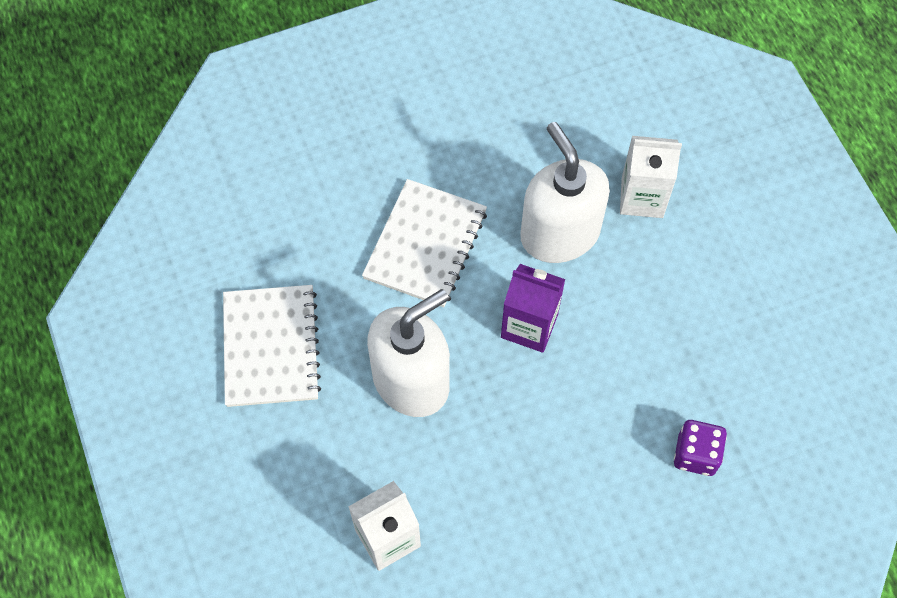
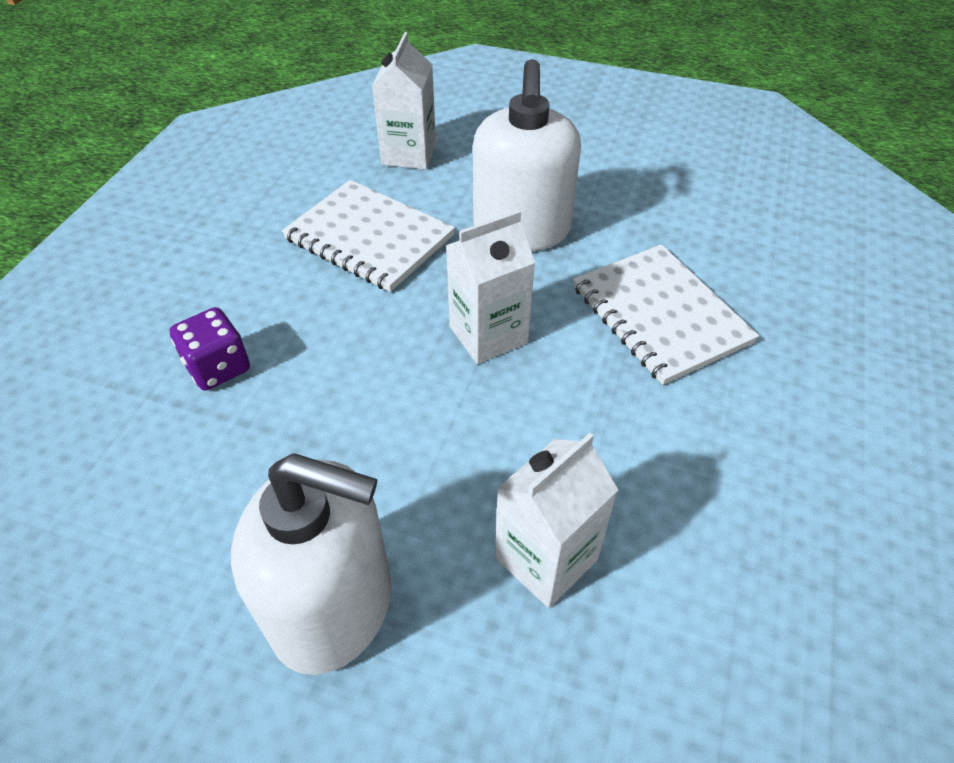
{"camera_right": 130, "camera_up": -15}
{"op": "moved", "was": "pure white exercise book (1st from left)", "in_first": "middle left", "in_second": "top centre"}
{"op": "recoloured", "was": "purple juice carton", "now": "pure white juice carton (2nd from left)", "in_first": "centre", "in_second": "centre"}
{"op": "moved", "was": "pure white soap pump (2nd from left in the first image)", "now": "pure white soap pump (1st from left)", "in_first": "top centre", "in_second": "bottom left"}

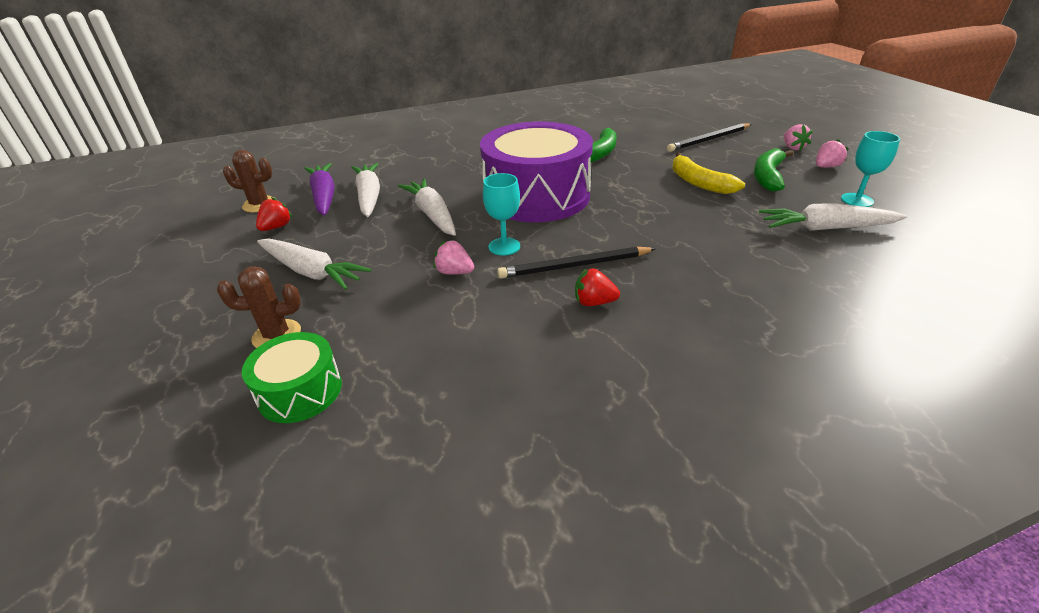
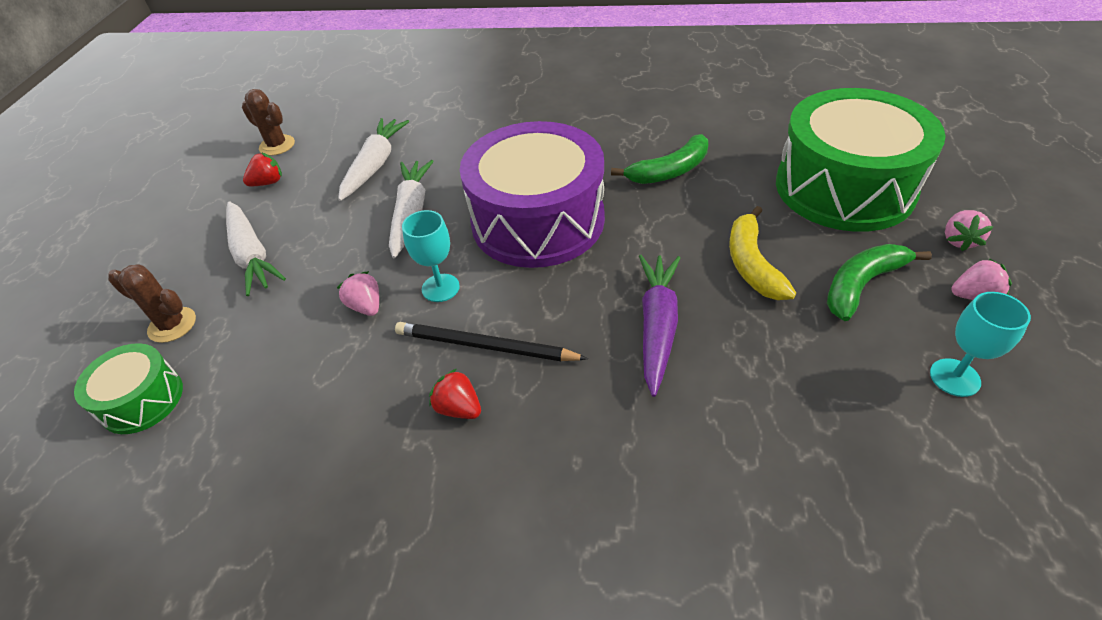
{"camera_right": 30, "camera_up": 10}
{"op": "moved", "was": "purple carrot", "in_first": "top left", "in_second": "centre"}
{"op": "replaced", "was": "ebony wooden pencil (2nd from left)", "now": "leaf-green drum (2nd from left)", "in_first": "top right", "in_second": "top right"}
{"op": "removed", "was": "pure white carrot (4th from left)", "in_first": "middle right"}

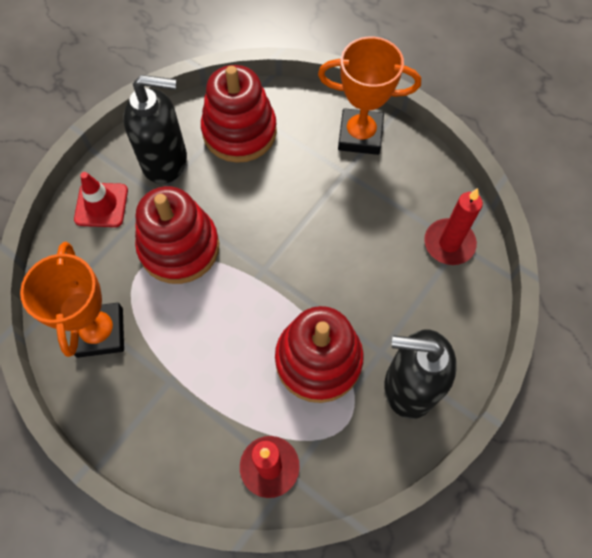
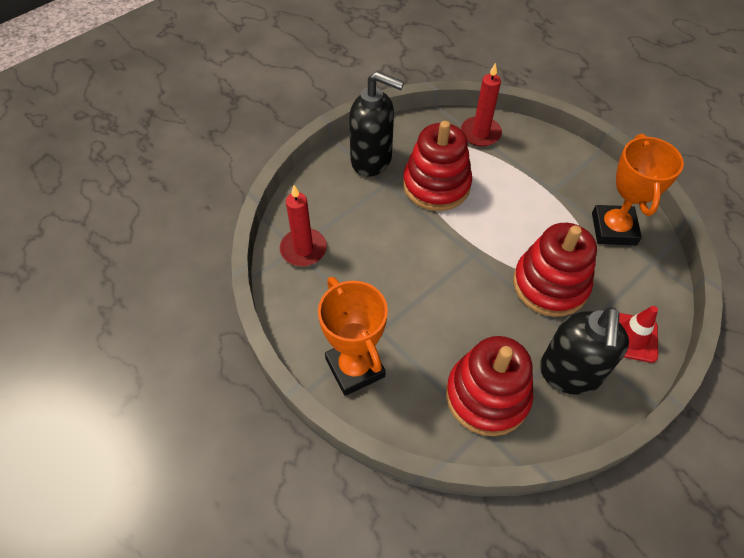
{"camera_right": -170, "camera_up": -10}
{"op": "turned", "was": "ebony soap pump (1st from left in the first image)", "in_first": "top left", "in_second": "middle right", "clockwise": -90}
{"op": "turned", "was": "bright orange trophy (2nd from left in the first image)", "in_first": "top centre", "in_second": "centre", "clockwise": 45}

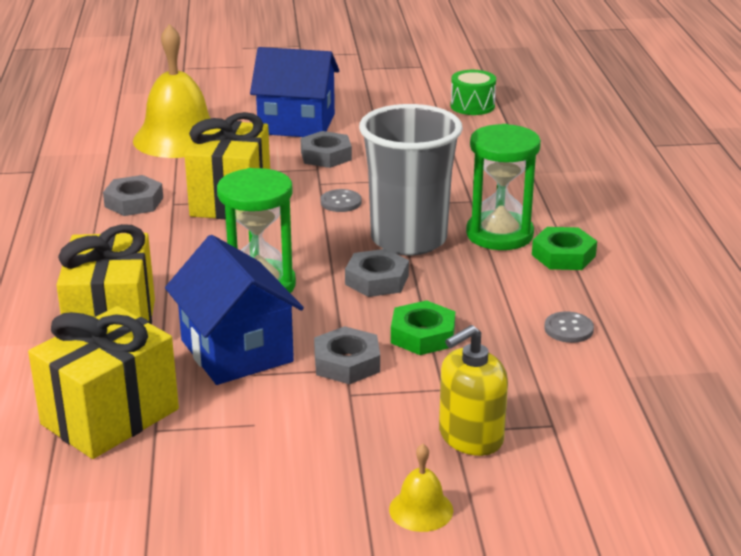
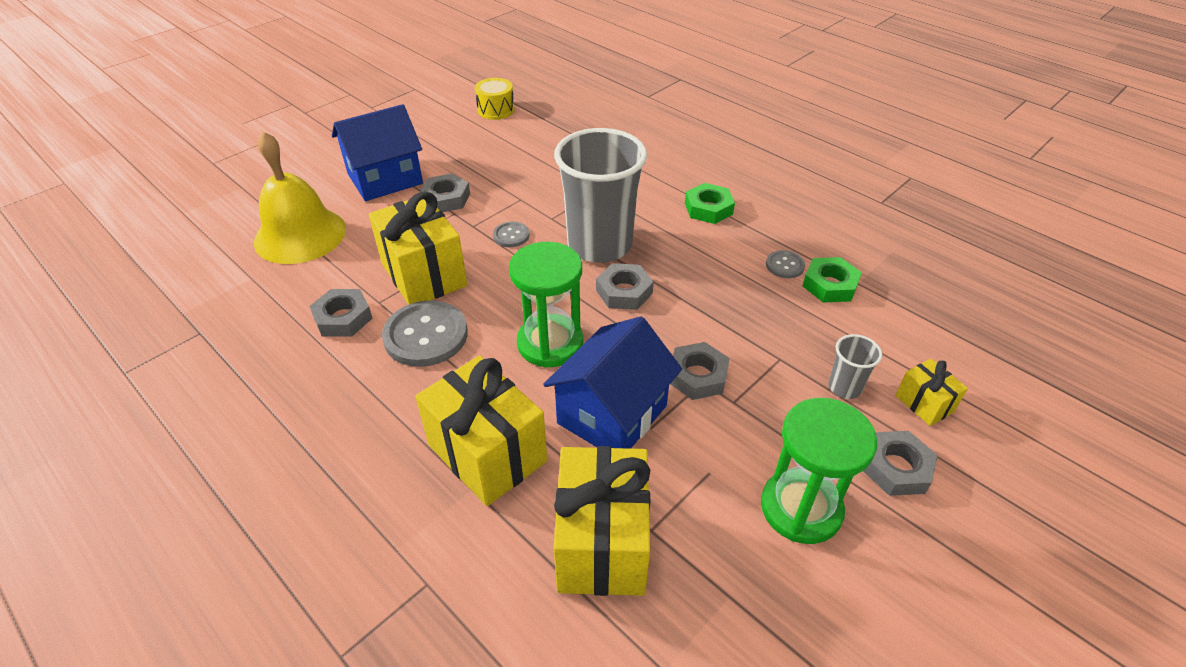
{"camera_right": -40, "camera_up": 15}
{"op": "turned", "was": "royal blue toy house (1st from left in the first image)", "in_first": "middle left", "in_second": "centre", "clockwise": -75}
{"op": "replaced", "was": "yellow hand bell (2nd from left)", "now": "grey hex nut (5th from left)", "in_first": "bottom centre", "in_second": "bottom right"}
{"op": "moved", "was": "leaf-green hex nut (1st from left in the first image)", "now": "leaf-green hex nut (2nd from left)", "in_first": "centre", "in_second": "middle right"}
{"op": "replaced", "was": "yellow soap pump", "now": "grey cup (2nd from left)", "in_first": "bottom centre", "in_second": "middle right"}
{"op": "recoloured", "was": "leaf-green drum", "now": "yellow drum", "in_first": "top centre", "in_second": "top centre"}
{"op": "moved", "was": "leaf-green hourglass (2nd from left)", "in_first": "middle right", "in_second": "bottom right"}
{"op": "added", "now": "grey sewing button (1st from left)", "in_second": "centre"}
{"op": "added", "now": "yellow present (4th from left)", "in_second": "middle right"}

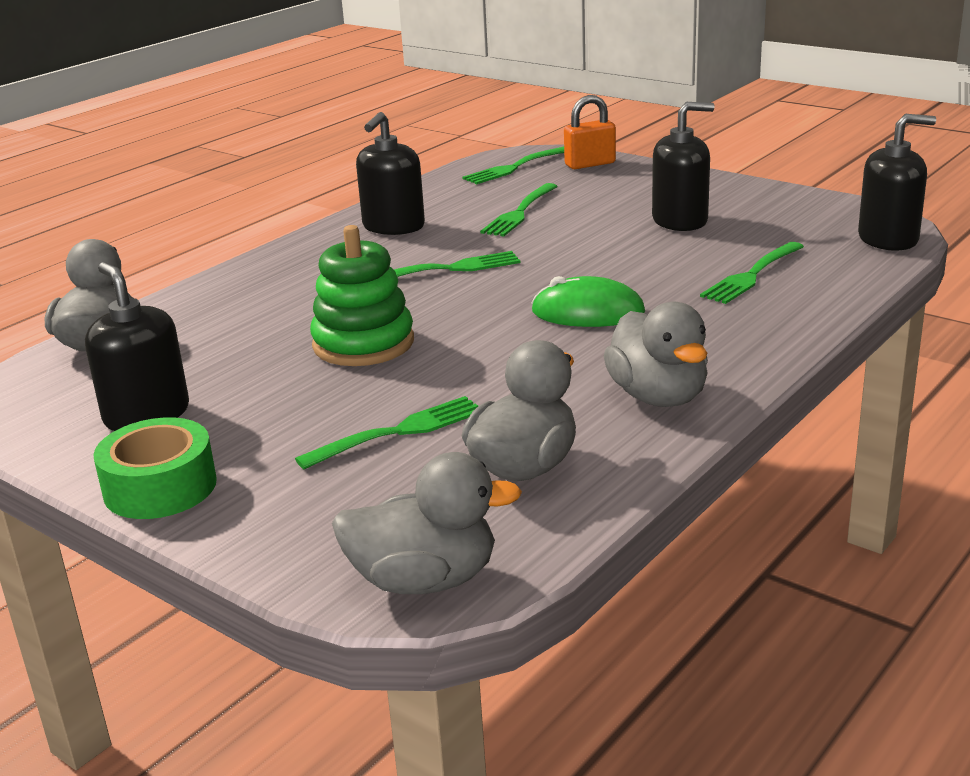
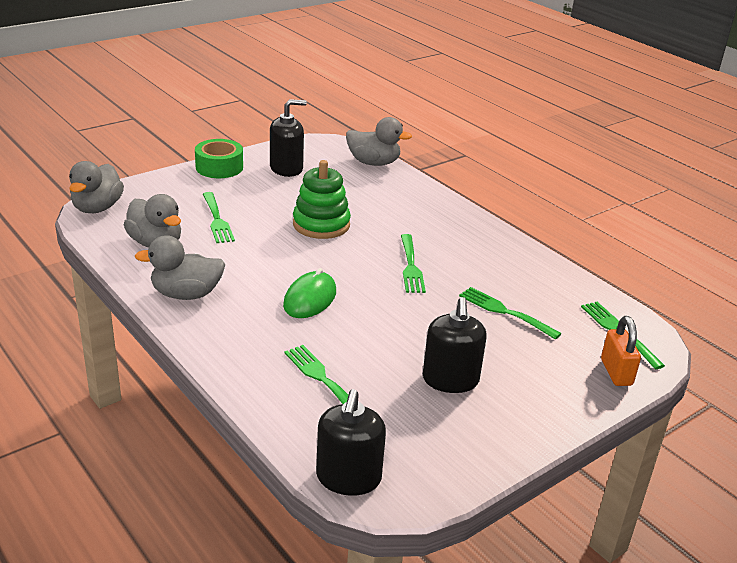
{"camera_right": 100, "camera_up": 5}
{"op": "removed", "was": "ebony soap pump (2nd from left)", "in_first": "top centre"}

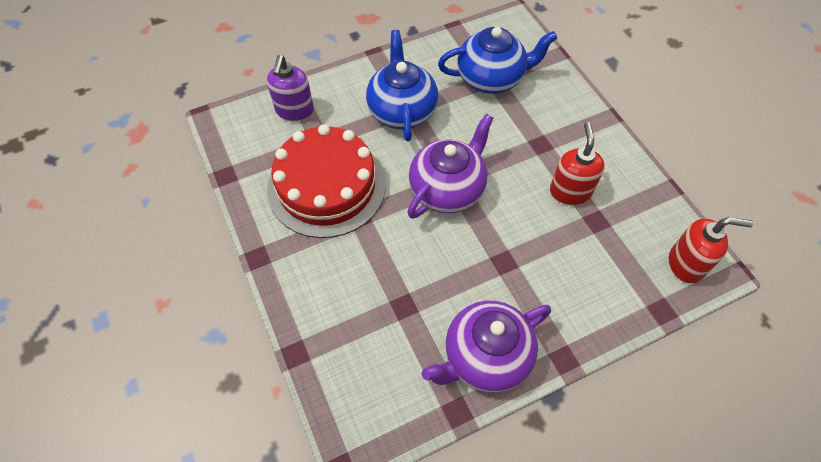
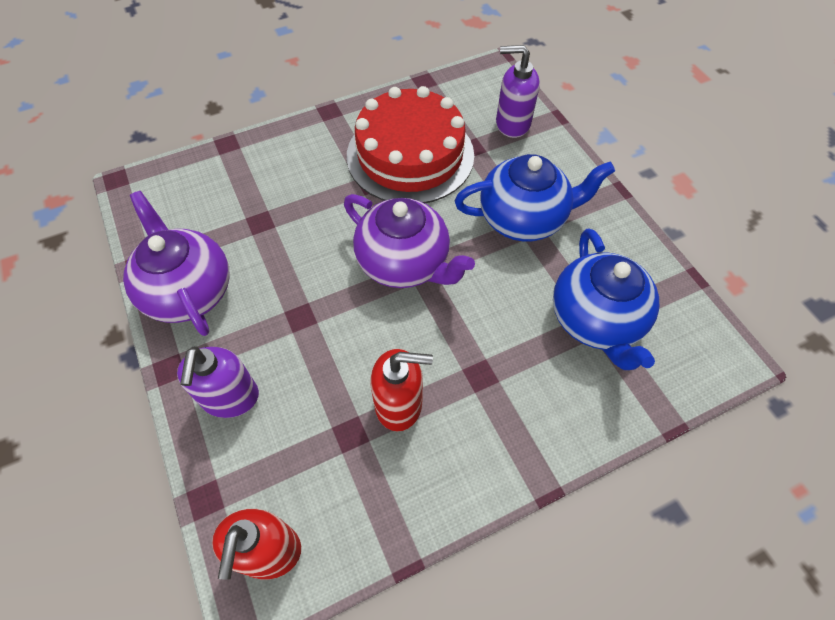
{"camera_right": 90, "camera_up": 0}
{"op": "added", "now": "purple soap pump (1st from left)", "in_second": "middle left"}

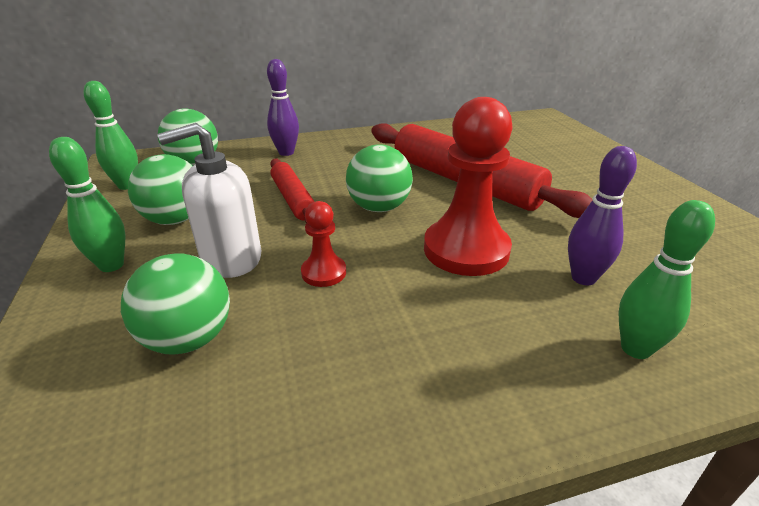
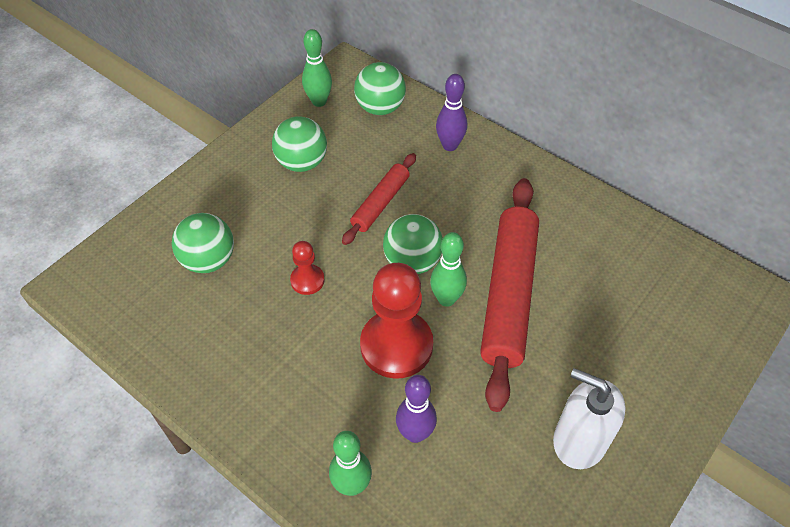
{"camera_right": 55, "camera_up": 20}
{"op": "moved", "was": "leaf-green bowling pin (1st from left in the first image)", "now": "leaf-green bowling pin (3rd from left)", "in_first": "middle left", "in_second": "centre"}
{"op": "moved", "was": "pure white soap pump", "in_first": "middle left", "in_second": "bottom right"}

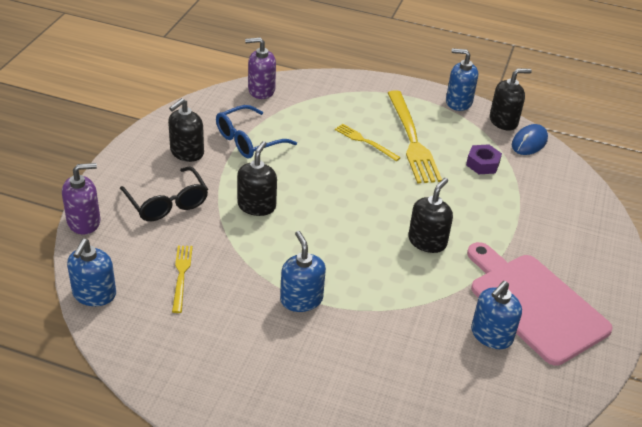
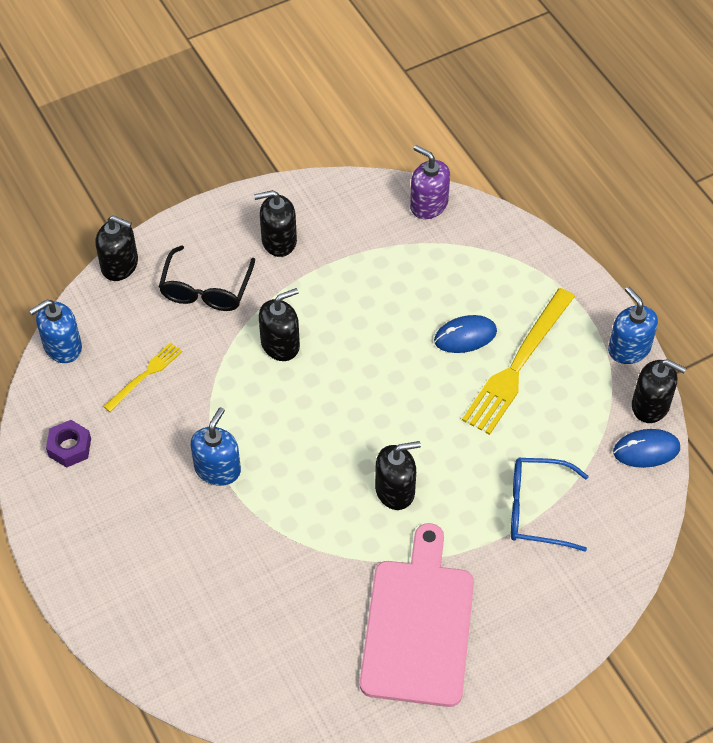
{"camera_right": 45, "camera_up": 15}
{"op": "recoloured", "was": "purple soap pump (1st from left)", "now": "ebony soap pump (1st from left)", "in_first": "middle left", "in_second": "middle left"}
{"op": "moved", "was": "royal blue eyeglasses", "in_first": "top centre", "in_second": "bottom right"}
{"op": "replaced", "was": "yellow dinner fork (2nd from left)", "now": "royal blue computer mouse (1st from left)", "in_first": "top centre", "in_second": "centre"}
{"op": "moved", "was": "purple hex nut", "in_first": "middle right", "in_second": "middle left"}
{"op": "removed", "was": "royal blue soap pump (4th from left)", "in_first": "bottom right"}

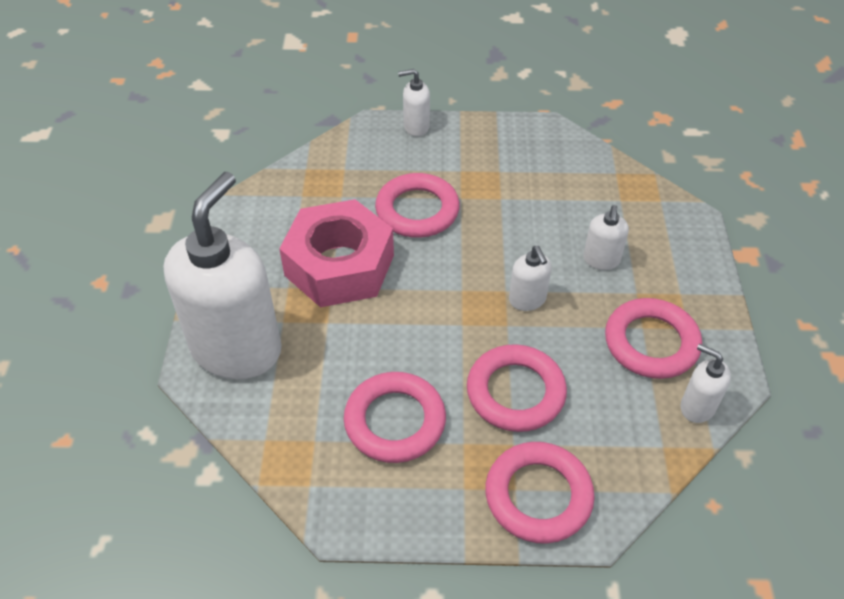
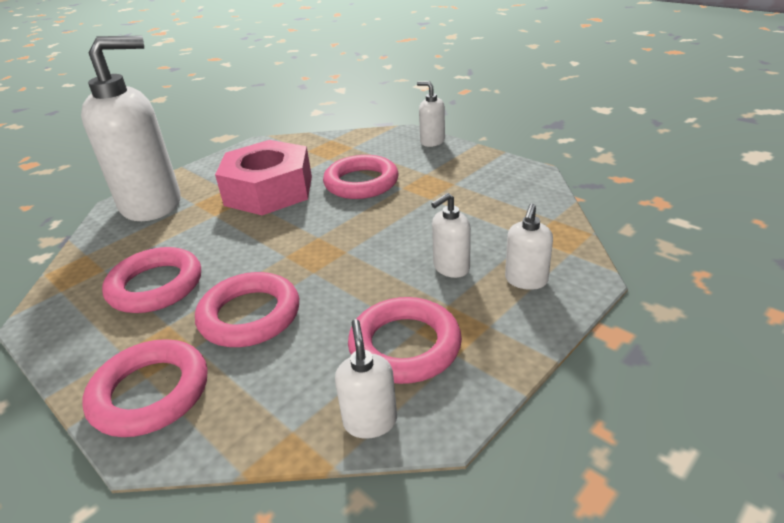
{"camera_right": 45, "camera_up": -15}
{"op": "moved", "was": "pure white soap pump (3rd from left in the first image)", "now": "pure white soap pump (5th from left)", "in_first": "centre", "in_second": "middle right"}

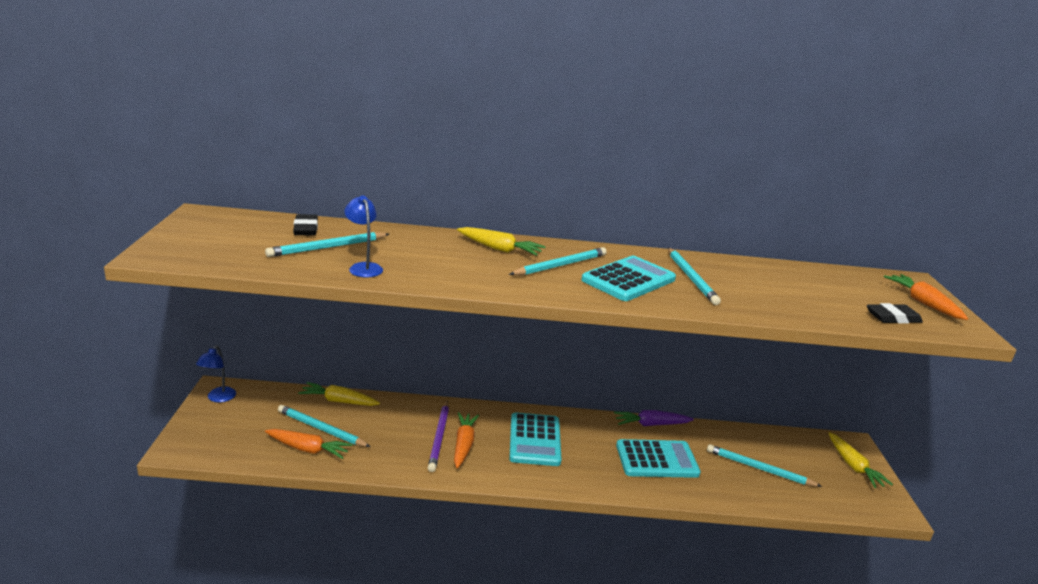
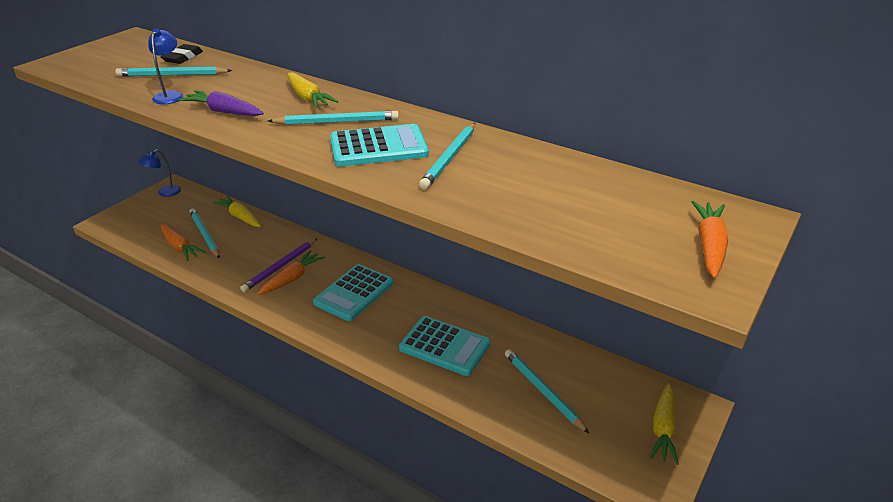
{"camera_right": 35, "camera_up": 10}
{"op": "moved", "was": "purple carrot", "in_first": "bottom centre", "in_second": "top left"}
{"op": "removed", "was": "ebony pencil eraser (2nd from left)", "in_first": "middle right"}

